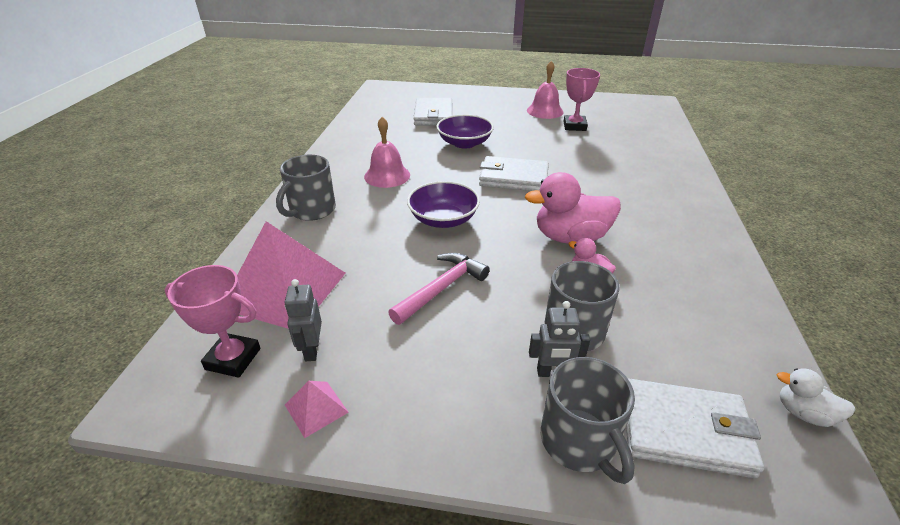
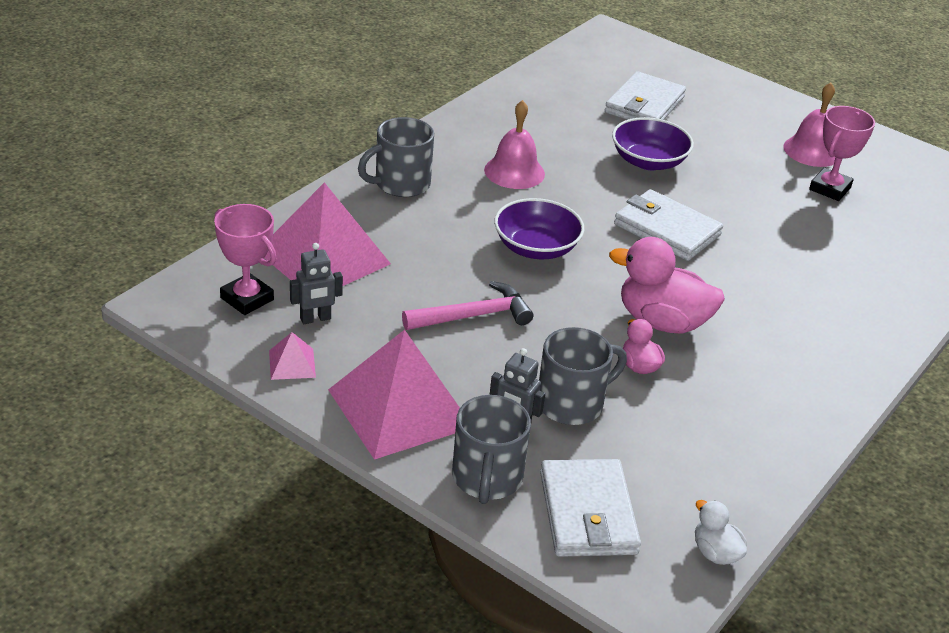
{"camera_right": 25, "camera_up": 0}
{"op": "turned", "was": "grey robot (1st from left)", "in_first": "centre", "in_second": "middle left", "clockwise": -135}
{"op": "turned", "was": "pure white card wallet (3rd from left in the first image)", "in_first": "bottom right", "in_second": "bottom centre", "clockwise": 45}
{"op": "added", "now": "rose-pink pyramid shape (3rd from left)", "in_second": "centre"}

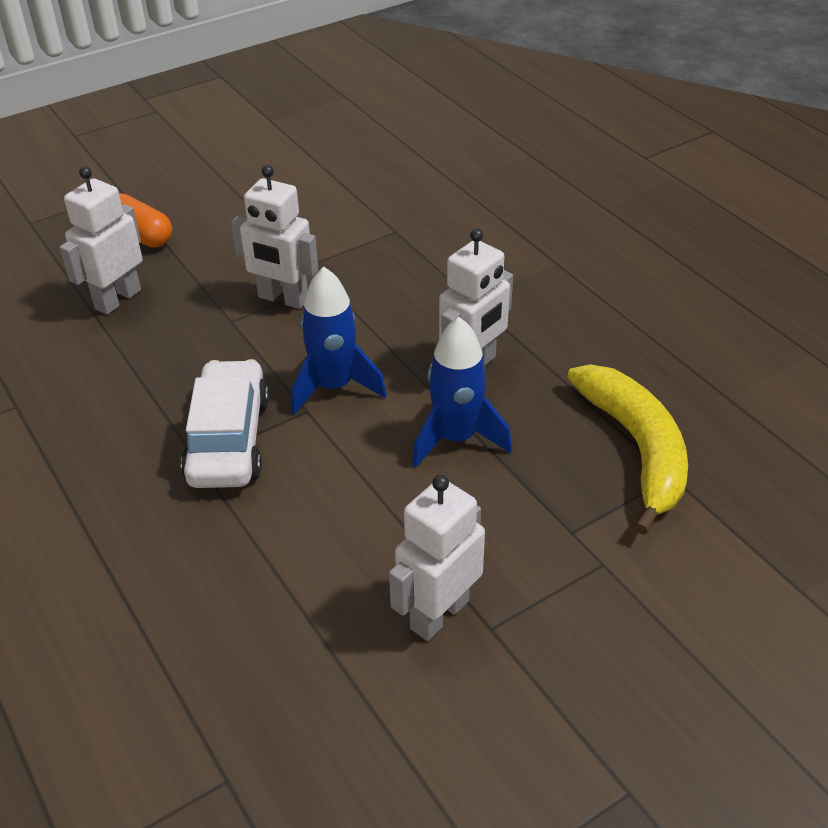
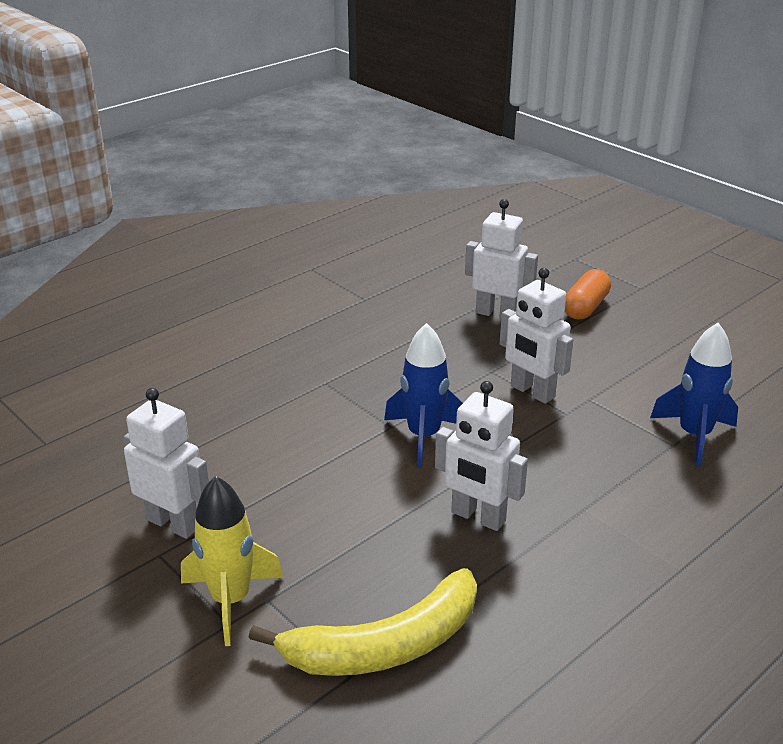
{"camera_right": 80, "camera_up": -10}
{"op": "removed", "was": "pure white toy car", "in_first": "middle left"}
{"op": "turned", "was": "pure white robot (2nd from left in the first image)", "in_first": "top left", "in_second": "middle right", "clockwise": -60}
{"op": "moved", "was": "royal blue toy rocket (2nd from left)", "in_first": "centre", "in_second": "middle right"}
{"op": "added", "now": "yellow toy rocket", "in_second": "bottom left"}

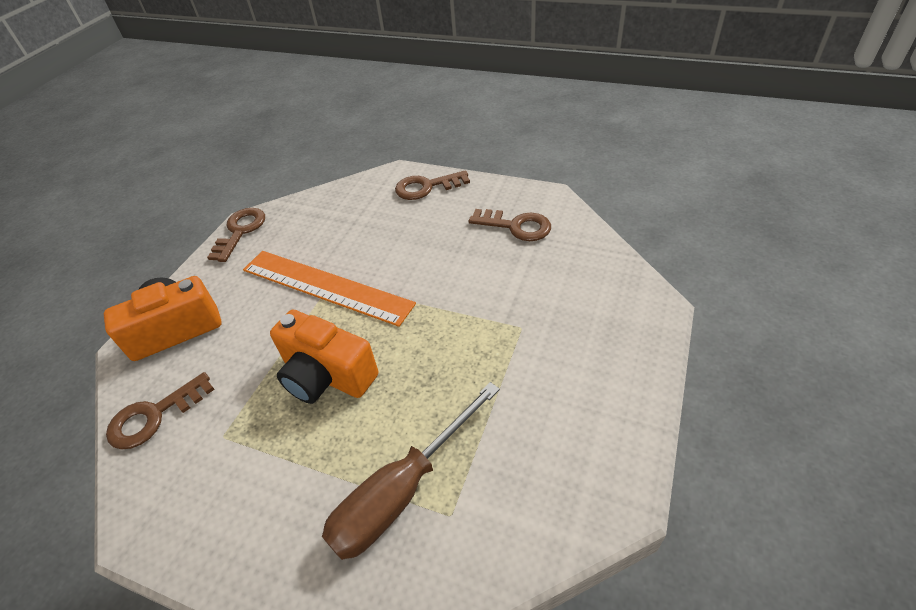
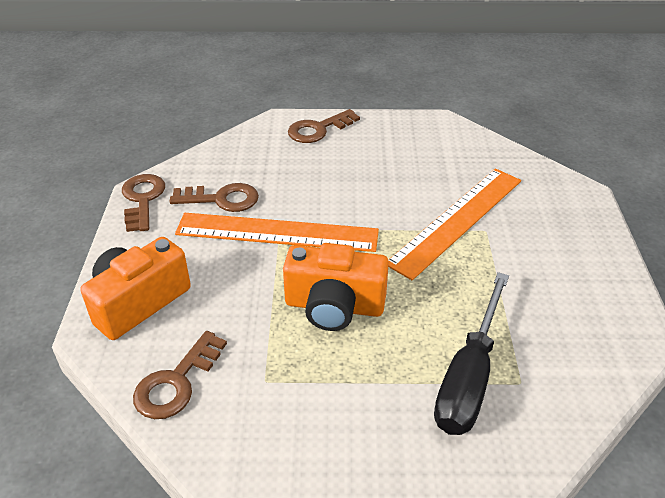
{"camera_right": -25, "camera_up": -5}
{"op": "recoloured", "was": "brown screwdriver", "now": "ebony screwdriver", "in_first": "bottom centre", "in_second": "bottom right"}
{"op": "moved", "was": "brown door key (4th from left in the first image)", "now": "brown door key (3rd from left)", "in_first": "centre", "in_second": "middle left"}
{"op": "added", "now": "bright orange measuring stick (2nd from left)", "in_second": "middle right"}

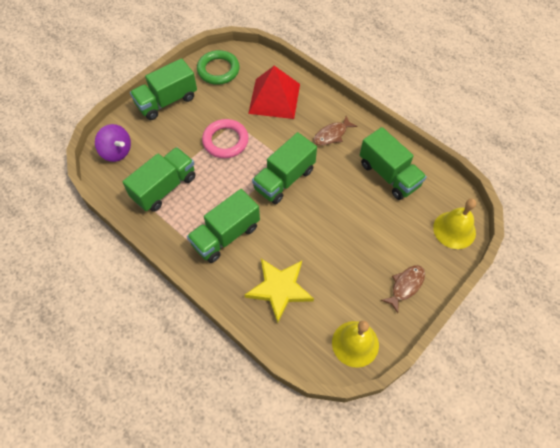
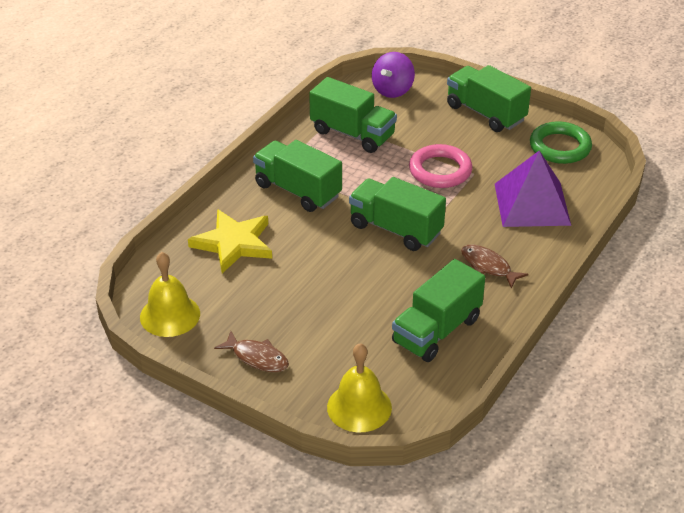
{"camera_right": 80, "camera_up": -20}
{"op": "recoloured", "was": "red pyramid shape", "now": "purple pyramid shape", "in_first": "top centre", "in_second": "middle right"}

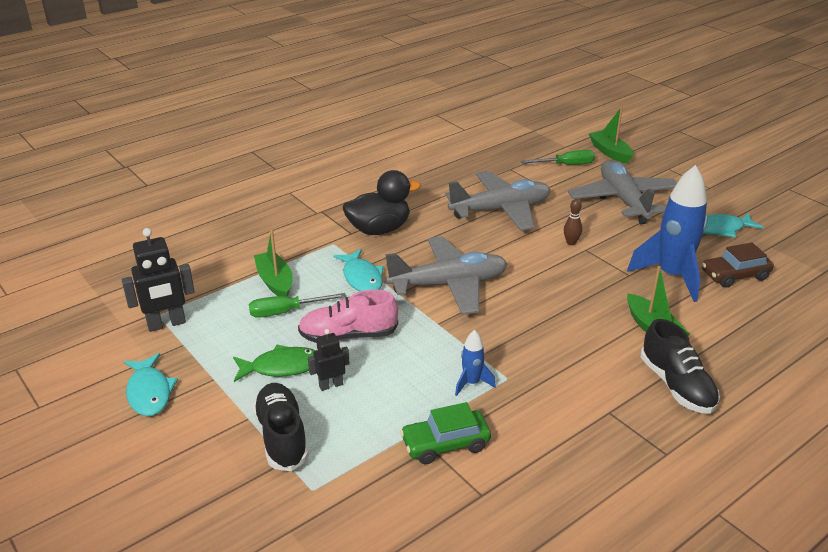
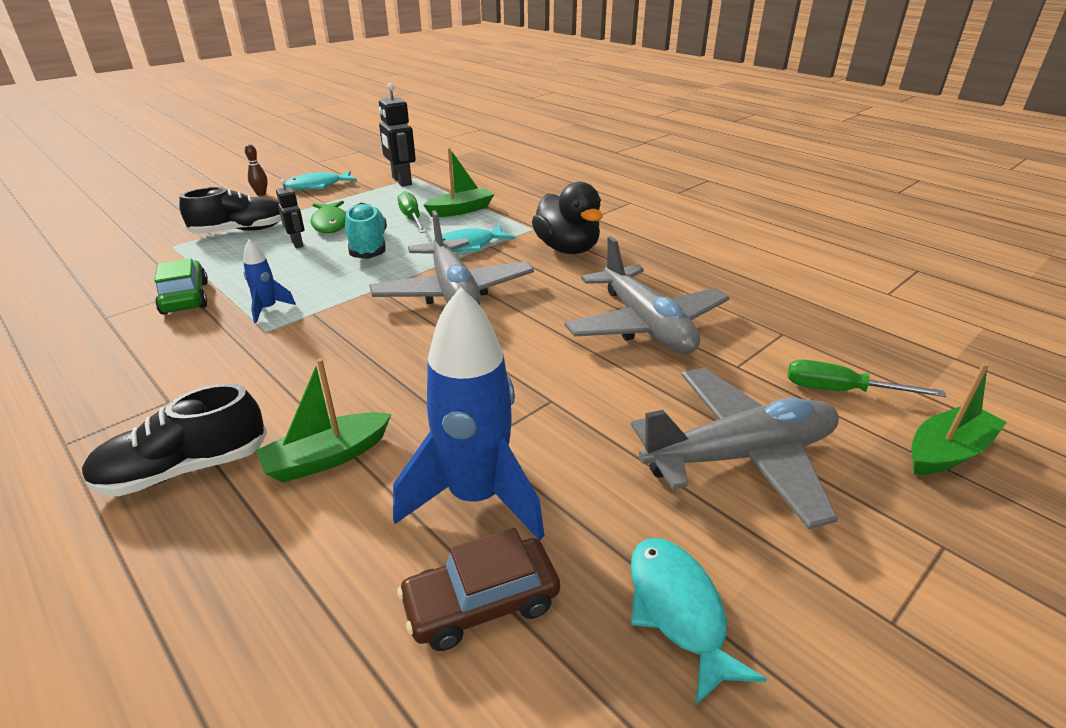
{"camera_right": 85, "camera_up": 0}
{"op": "recoloured", "was": "rose-pink sneaker", "now": "teal sneaker", "in_first": "centre", "in_second": "top centre"}
{"op": "turned", "was": "leaf-green screwdriver (2nd from left)", "in_first": "top right", "in_second": "middle right", "clockwise": 120}
{"op": "moved", "was": "brown bowling pin", "in_first": "middle right", "in_second": "top left"}
{"op": "turned", "was": "brown toy car", "in_first": "middle right", "in_second": "bottom centre", "clockwise": -90}

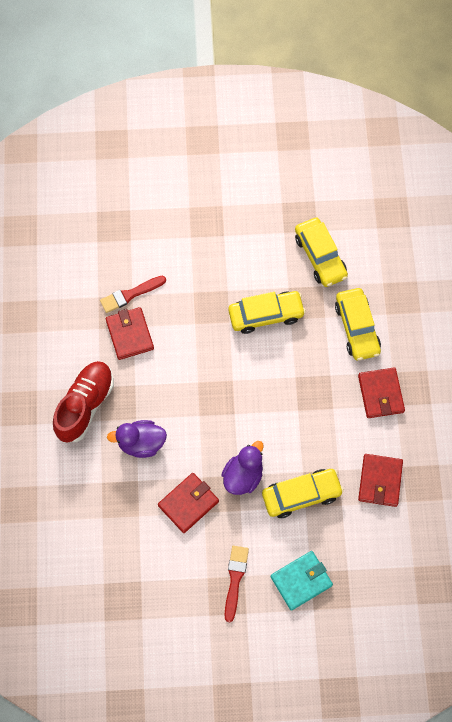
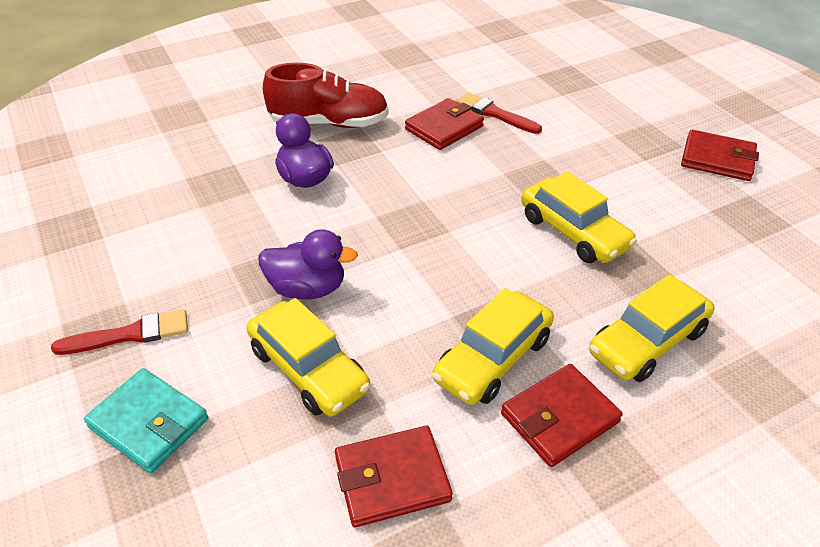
{"camera_right": 65, "camera_up": -25}
{"op": "moved", "was": "red card wallet (2nd from left in the first image)", "now": "red card wallet (4th from left)", "in_first": "bottom centre", "in_second": "top right"}
{"op": "moved", "was": "yellow toy car (3rd from left in the first image)", "now": "yellow toy car (2nd from left)", "in_first": "middle right", "in_second": "centre"}

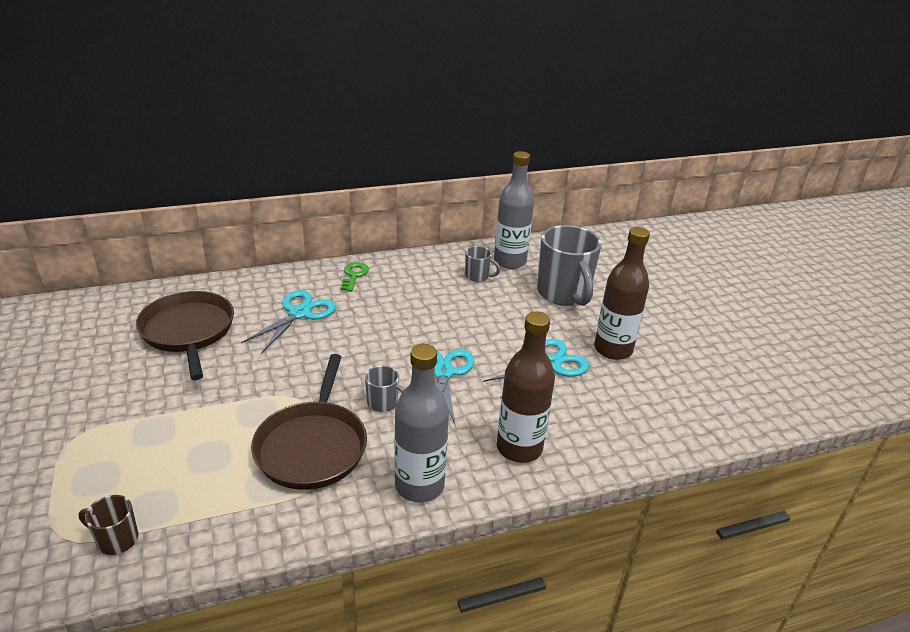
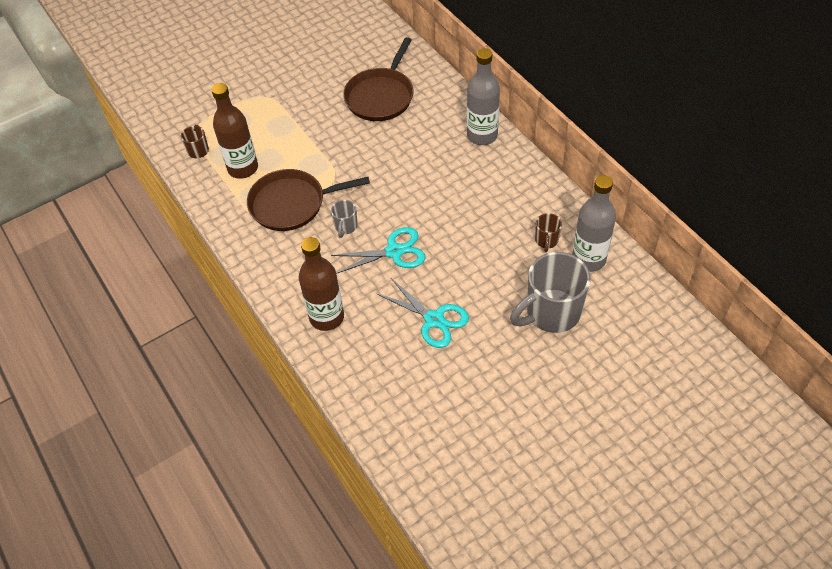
{"camera_right": 80, "camera_up": 20}
{"op": "turned", "was": "brown pan (1st from left in the first image)", "in_first": "middle left", "in_second": "top centre", "clockwise": 150}
{"op": "removed", "was": "teal shears (1st from left)", "in_first": "middle left"}
{"op": "removed", "was": "leaf-green door key", "in_first": "centre"}
{"op": "moved", "was": "grey drink bottle (1st from left)", "in_first": "bottom centre", "in_second": "top centre"}
{"op": "recoloured", "was": "grey tea mug (2nd from left)", "now": "brown tea mug (2nd from left)", "in_first": "centre", "in_second": "centre"}
{"op": "moved", "was": "brown drink bottle (2nd from left in the first image)", "now": "brown drink bottle (1st from left)", "in_first": "middle right", "in_second": "top left"}

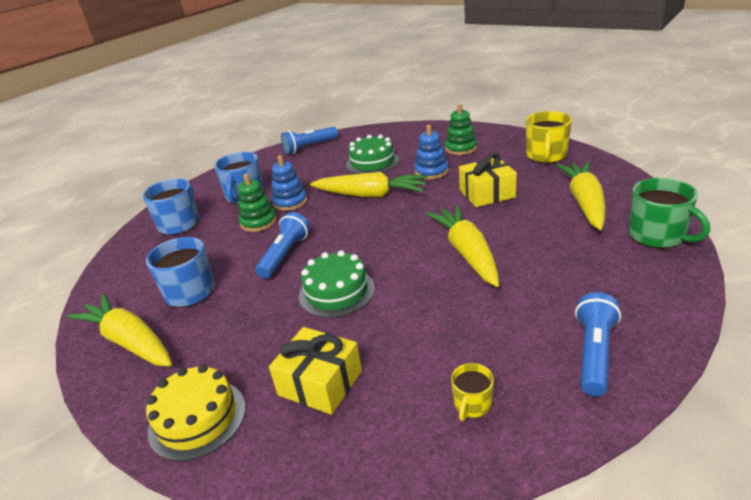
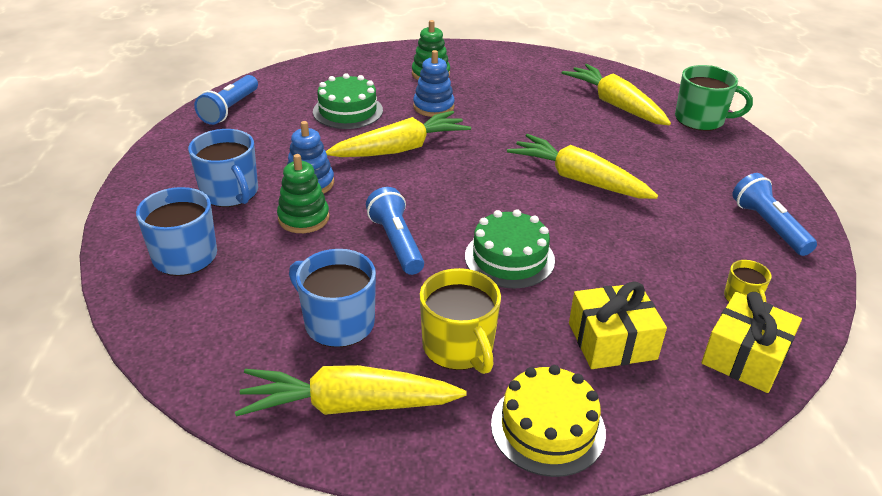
{"camera_right": -45, "camera_up": 5}
{"op": "moved", "was": "yellow present (2nd from left)", "in_first": "centre", "in_second": "bottom right"}
{"op": "moved", "was": "yellow tea mug (2nd from left in the first image)", "now": "yellow tea mug (1st from left)", "in_first": "top right", "in_second": "centre"}

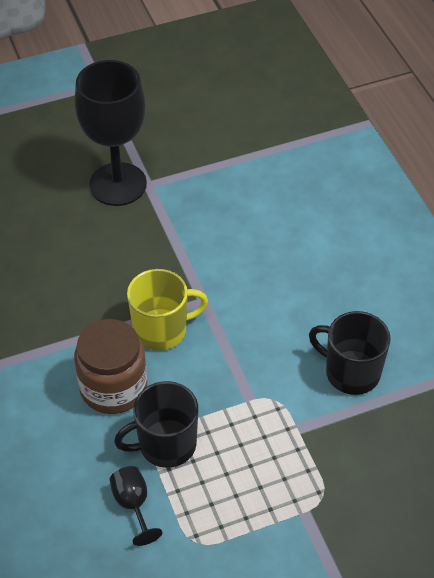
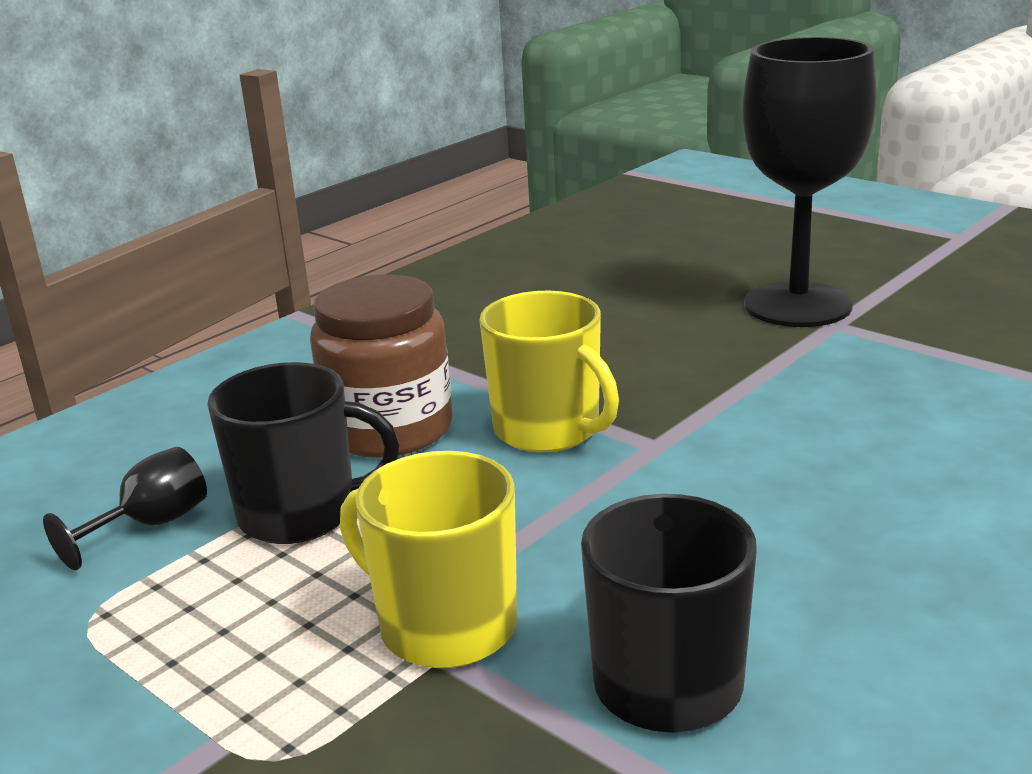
{"camera_right": 65, "camera_up": -25}
{"op": "turned", "was": "ebony tea mug (1st from left)", "in_first": "bottom centre", "in_second": "middle left", "clockwise": 135}
{"op": "added", "now": "yellow tea mug (1st from left)", "in_second": "bottom centre"}

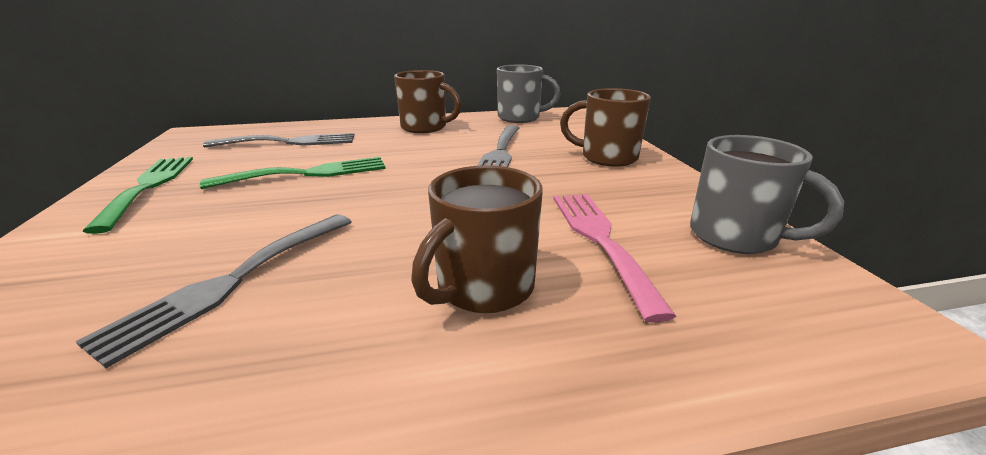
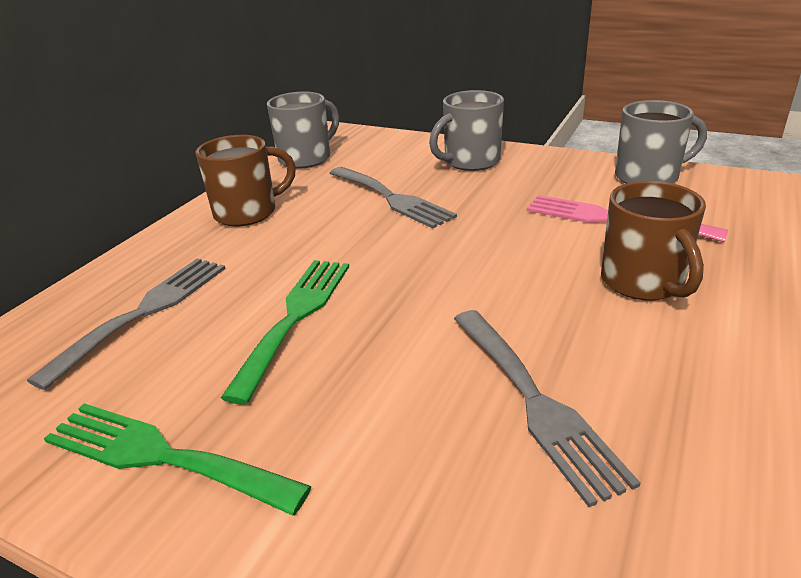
{"camera_right": -50, "camera_up": 5}
{"op": "recoloured", "was": "brown tea mug (3rd from left)", "now": "grey tea mug (2nd from left)", "in_first": "top centre", "in_second": "top centre"}

